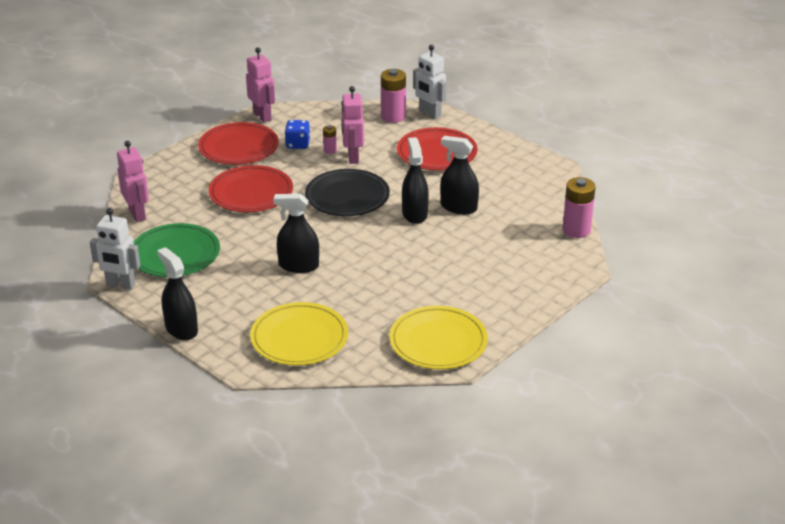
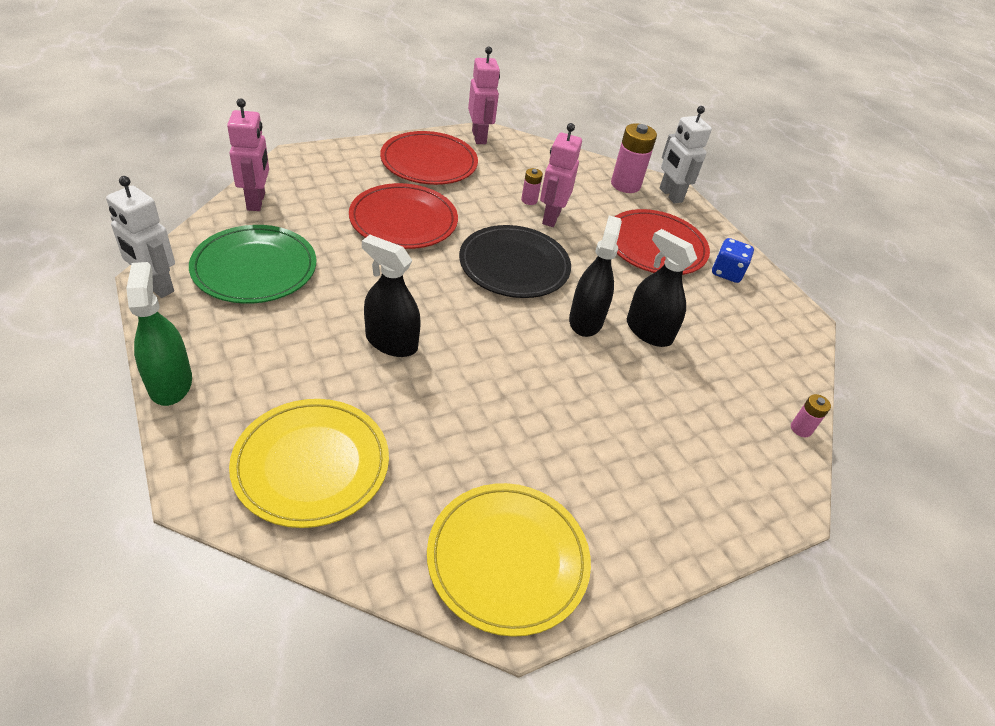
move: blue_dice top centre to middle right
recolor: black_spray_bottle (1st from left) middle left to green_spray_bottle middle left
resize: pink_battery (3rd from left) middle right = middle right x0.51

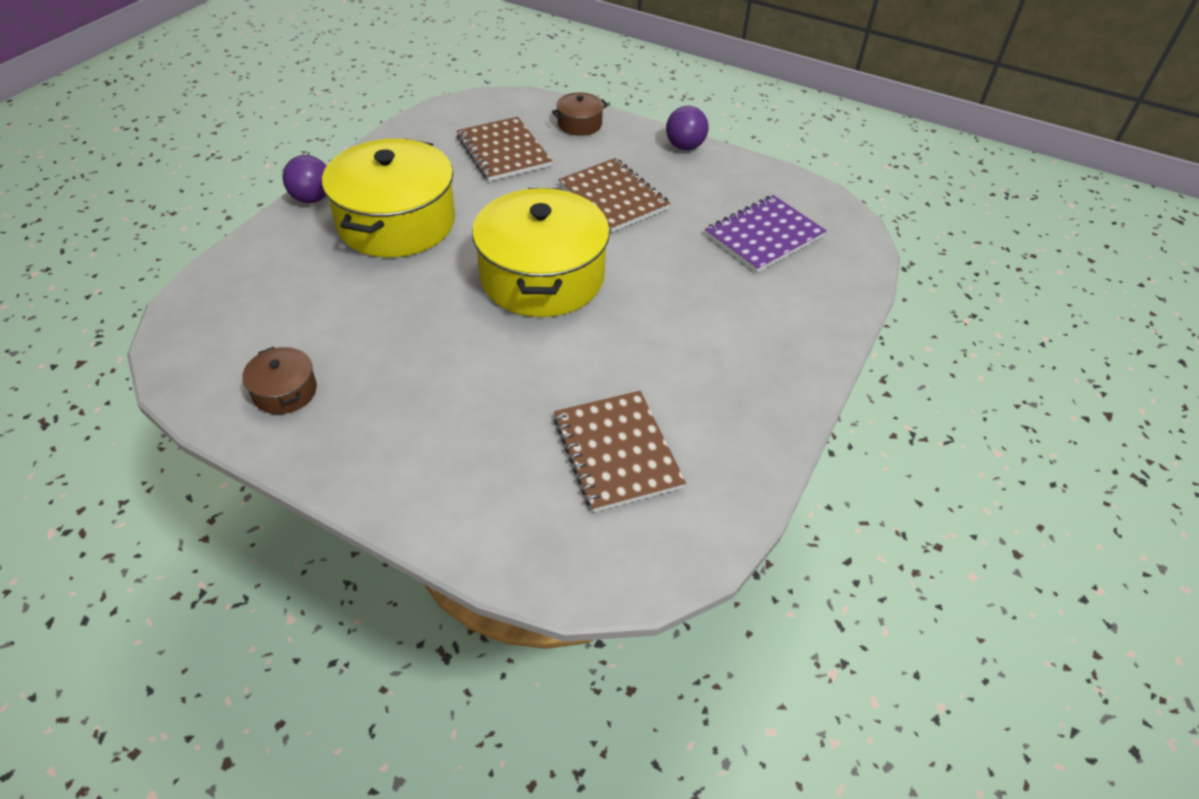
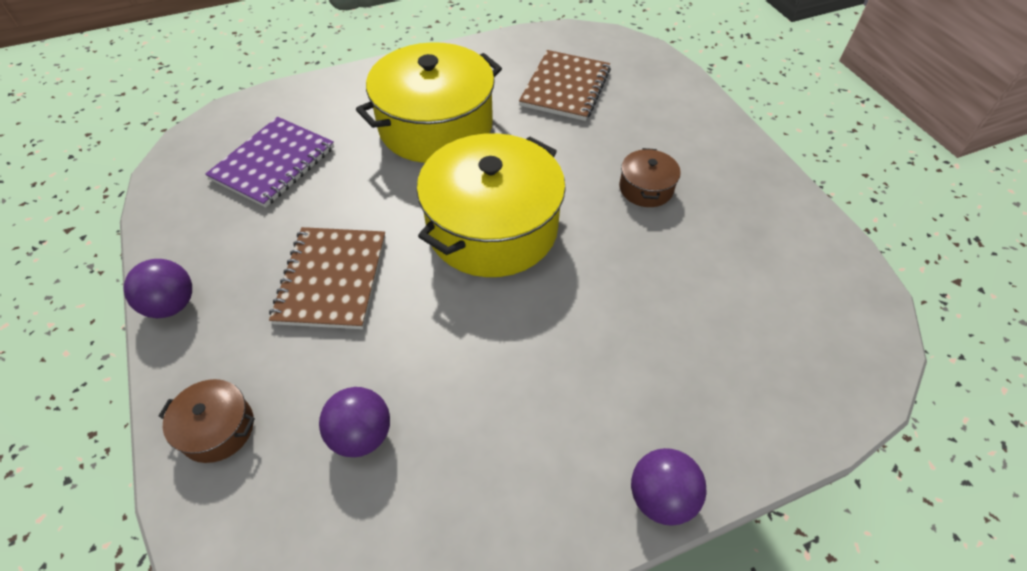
move: yellow_pot (1st from left) top left to top centre; brown_pot (1st from left in the first image) middle left to brown_pot (2nd from left) top centre
replace: brown_notebook (1st from left) top centre to purple_ball (2nd from left) bottom centre
rotate: purple_notebook top centre = top left 60 degrees counterclockwise

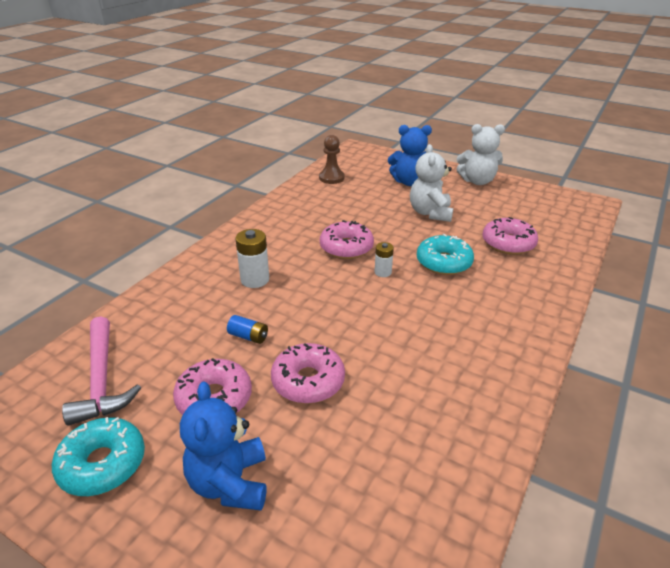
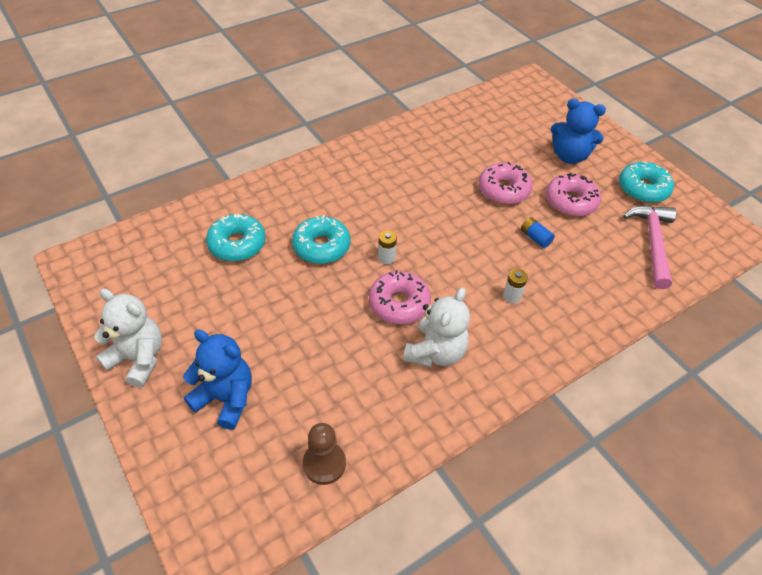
move: white_teddy_bear (1st from left in the first image) top centre to white_teddy_bear (2nd from left) centre
recolor: pink_donut (4th from left) middle right to turquoise_donut (1st from left) middle left
rotate: blue_teddy_bear (1st from left in the first image) bottom left = top right 90 degrees clockwise
resize: white_battery (1st from left in the first image) centre = middle right x0.61

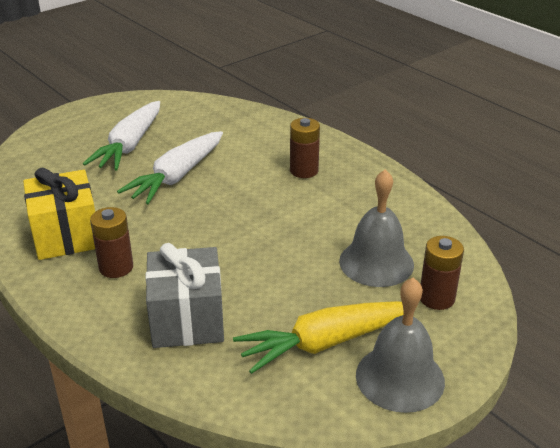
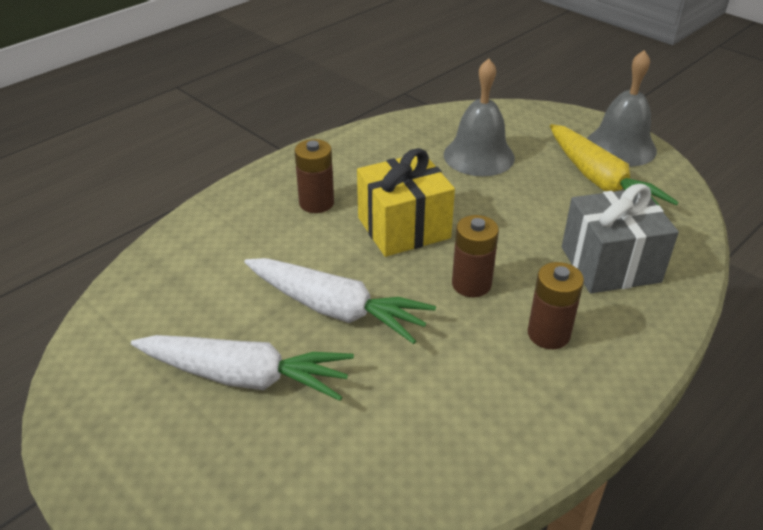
move: yellow_gift middle left to centre; brown_battery (3rd from left in the first image) middle right to brown_battery (2nd from left) centre

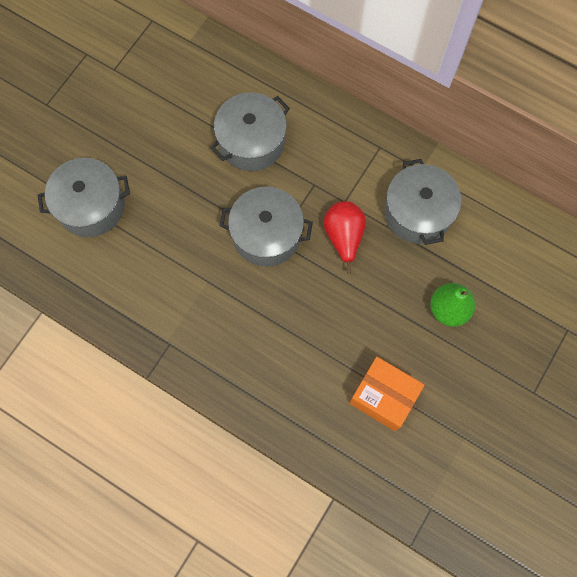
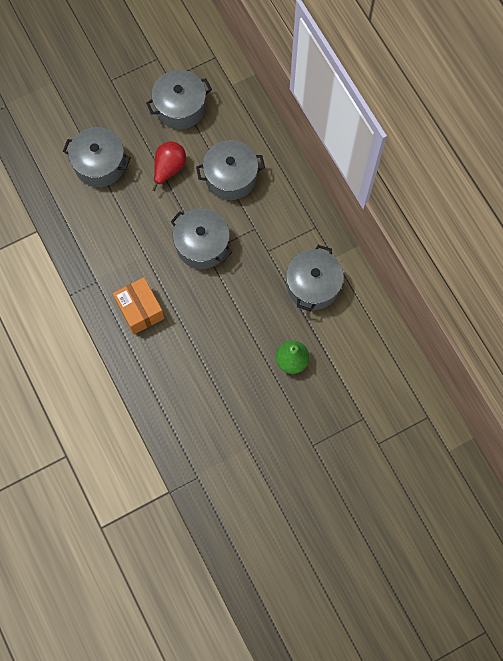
insert: grey_pot (2nd from left) top centre
move: red_pear centre to top centre; orange_box bottom right to middle left

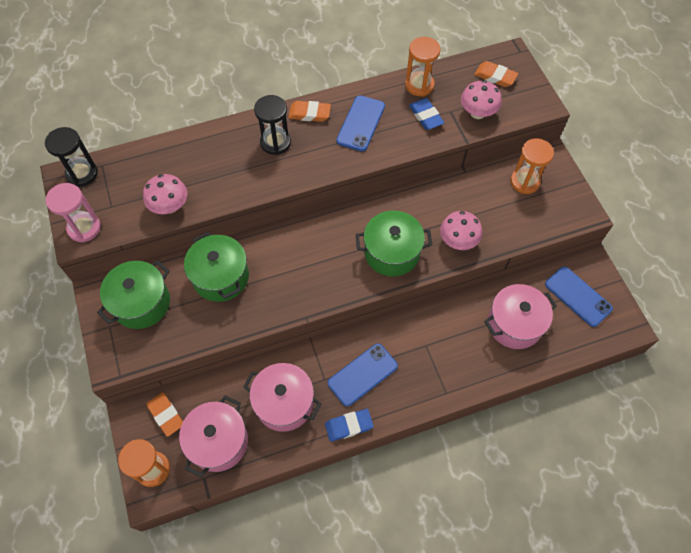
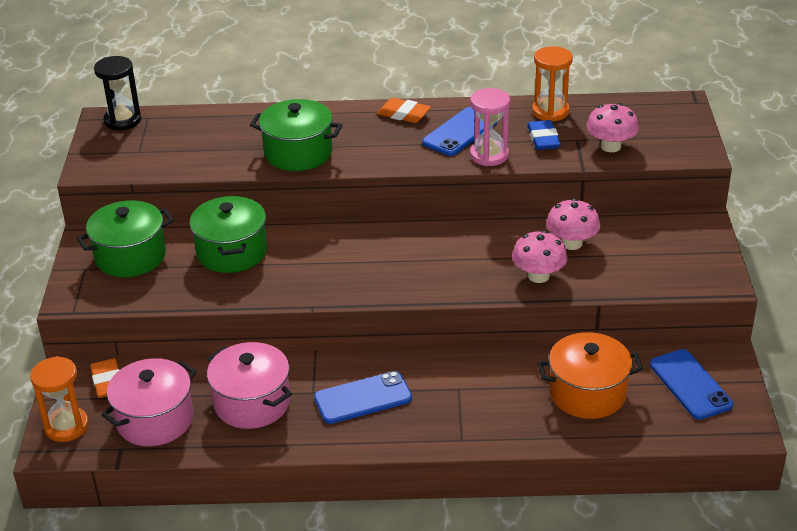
delete: orange_eraser (3rd from left) top right; black_hourglass (2nd from left) top centre; orange_hourglass (3rd from left) top right; blue_eraser (1st from left) bottom centre
move: pink_mushroom (1st from left in the first image) middle left to pink_mushroom (2nd from left) middle right; pink_hourglass middle left to top centre; green_pot (3rd from left) centre to top centre
recolor: pink_pot (3rd from left) middle right to orange_pot bottom right

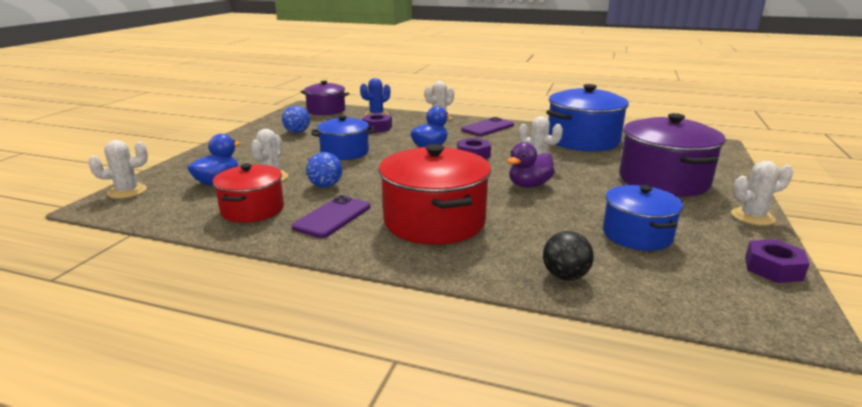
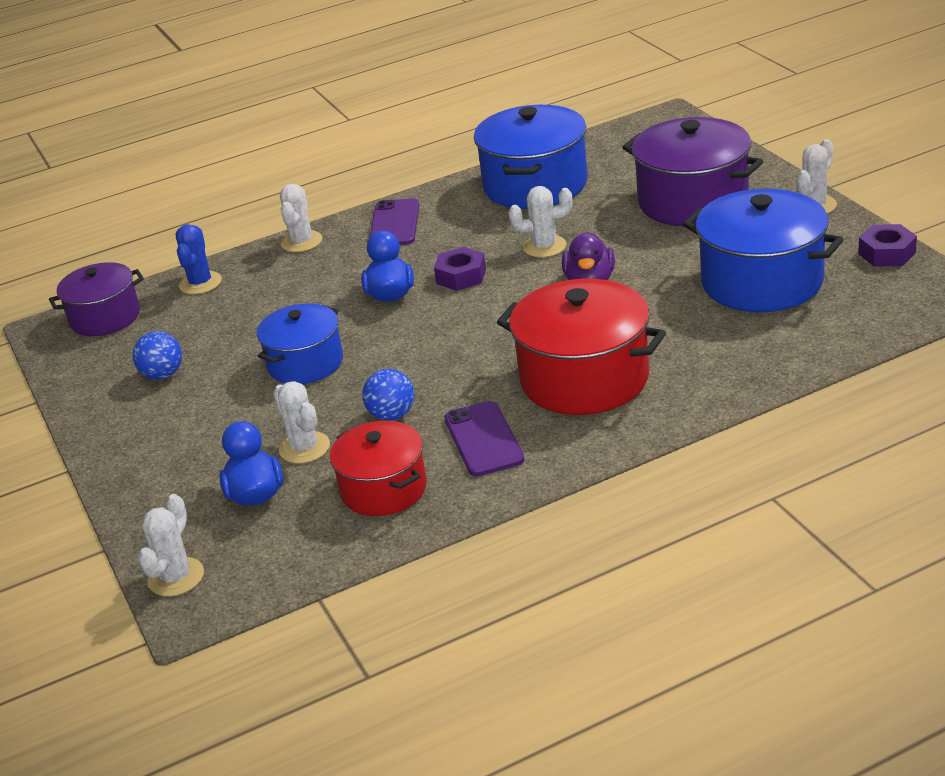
delete: purple_nut (1st from left) top centre; black_ball centre
resize: blue_pot (3rd from left) middle right = top right x1.59

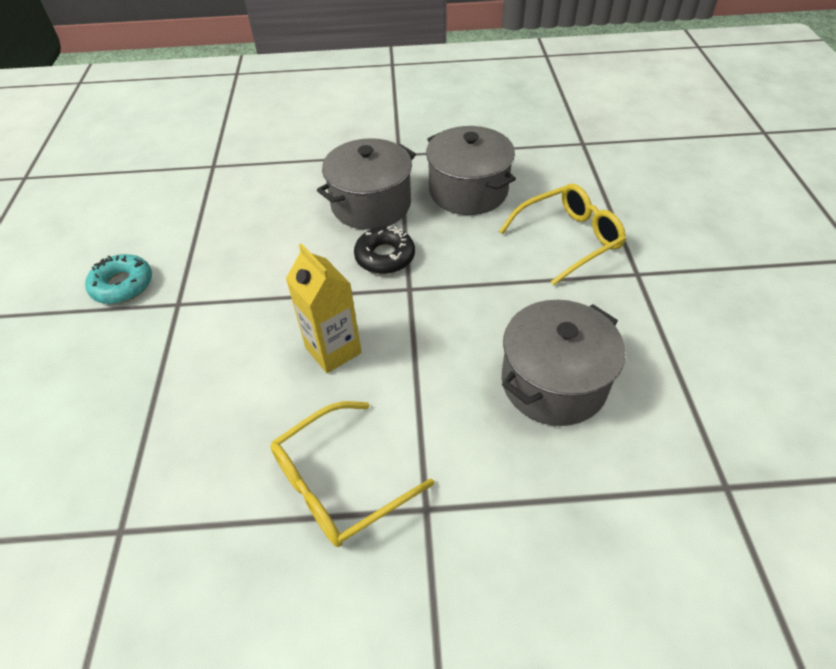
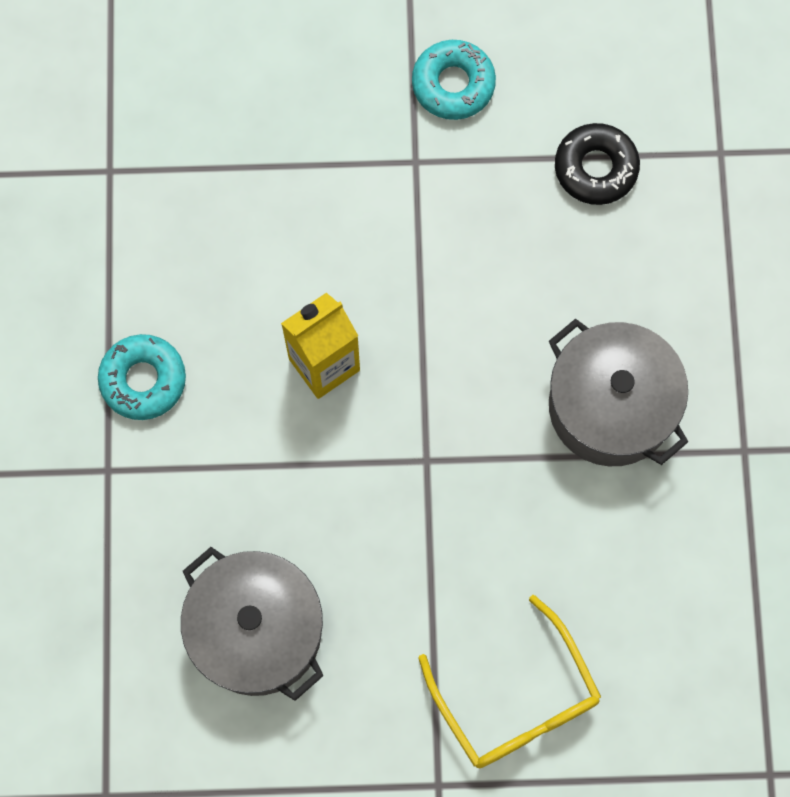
delete: grey_pot (2nd from left) top centre
move: black_donut centre to top right
replace: yellow_glasses (1st from left) bottom centre to turquoise_donut (1st from left) middle left

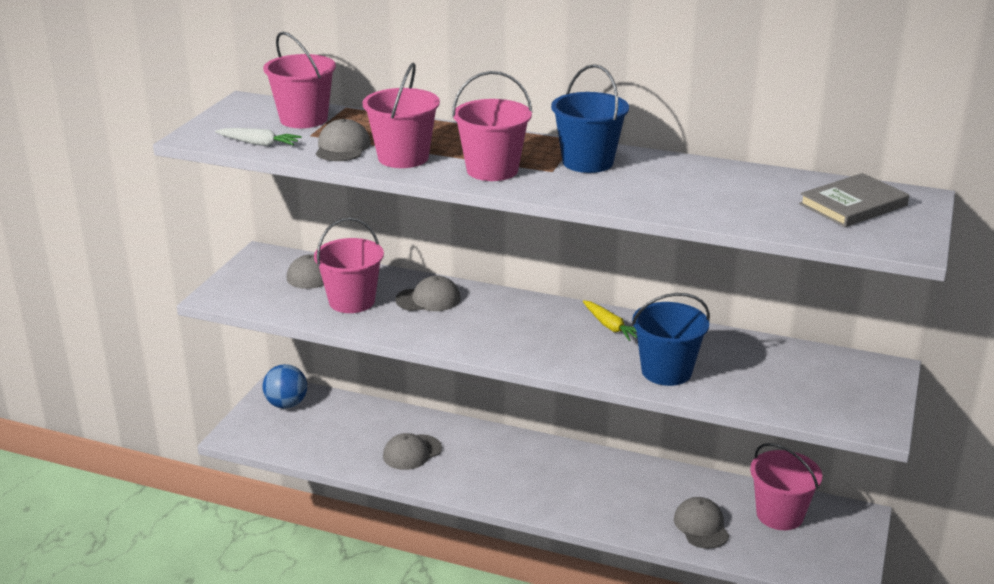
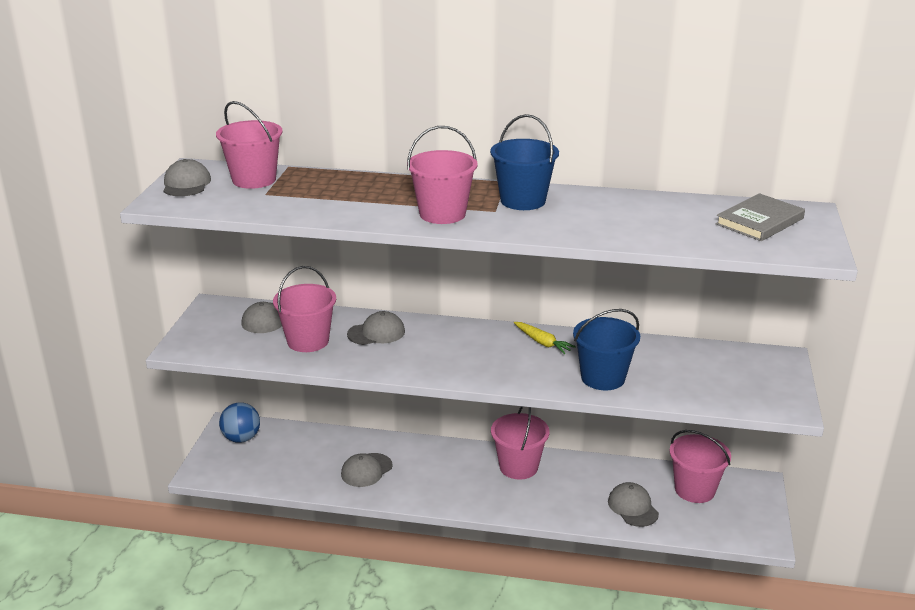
delete: white_carrot top left
move: pink_bucket (3rd from left in the first image) top centre to pink_bucket (4th from left) bottom centre; grey_cap (2nd from left in the first image) top centre to grey_cap (1st from left) top left

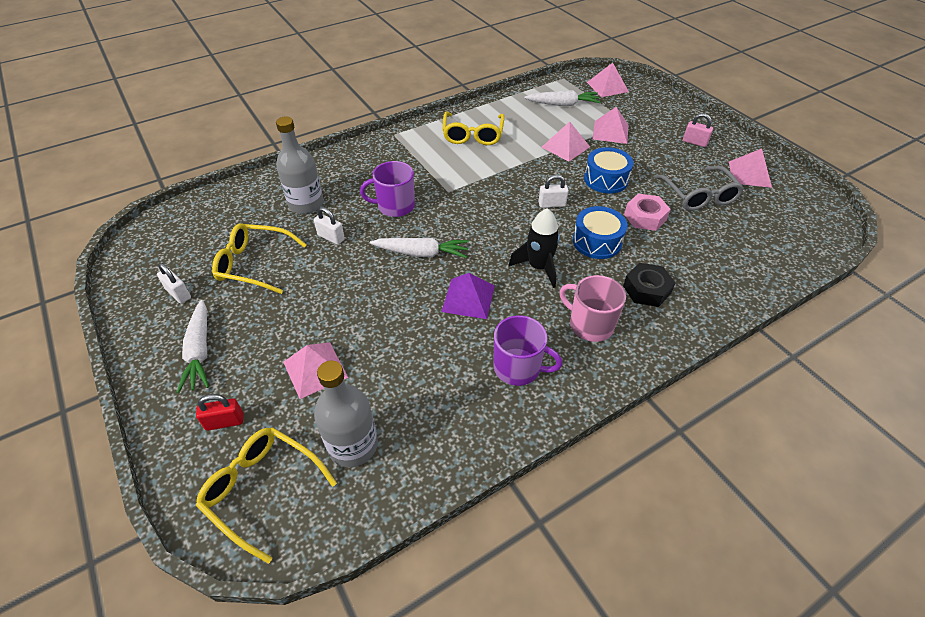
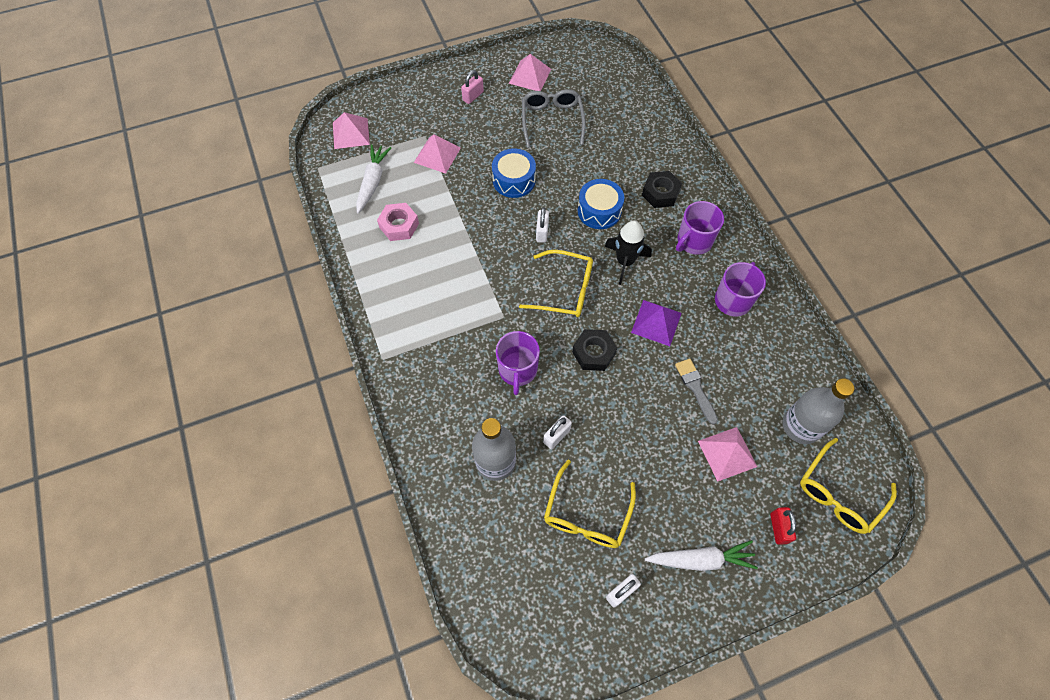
delete: pink_pyramid (2nd from left) top centre
insert: grey_brush centre
move: yellow_glasses (3rd from left in the first image) top centre to yellow_glasses (1st from left) centre; pink_nut middle right to top centre
replace: white_carrot (2nd from left) centre to black_nut (1st from left) centre
recolor: pink_mug centre to purple_mug (2nd from left) top right
rotate: grey_glasses top right = top centre 90 degrees counterclockwise

